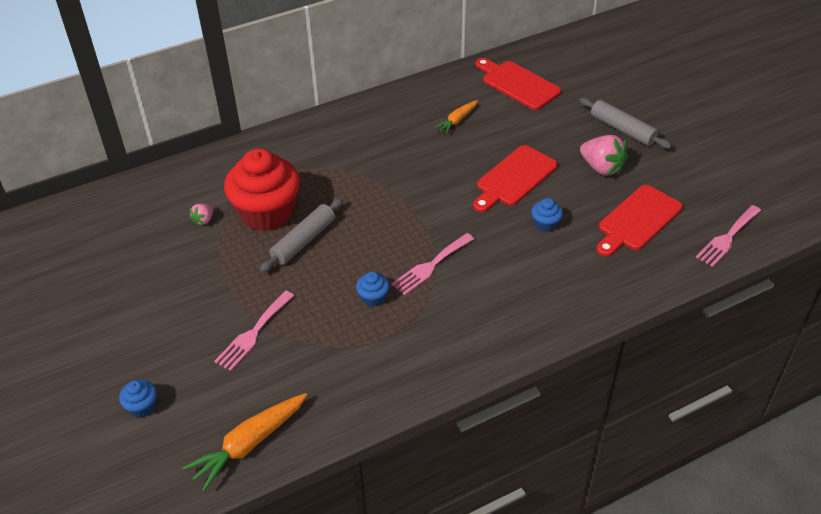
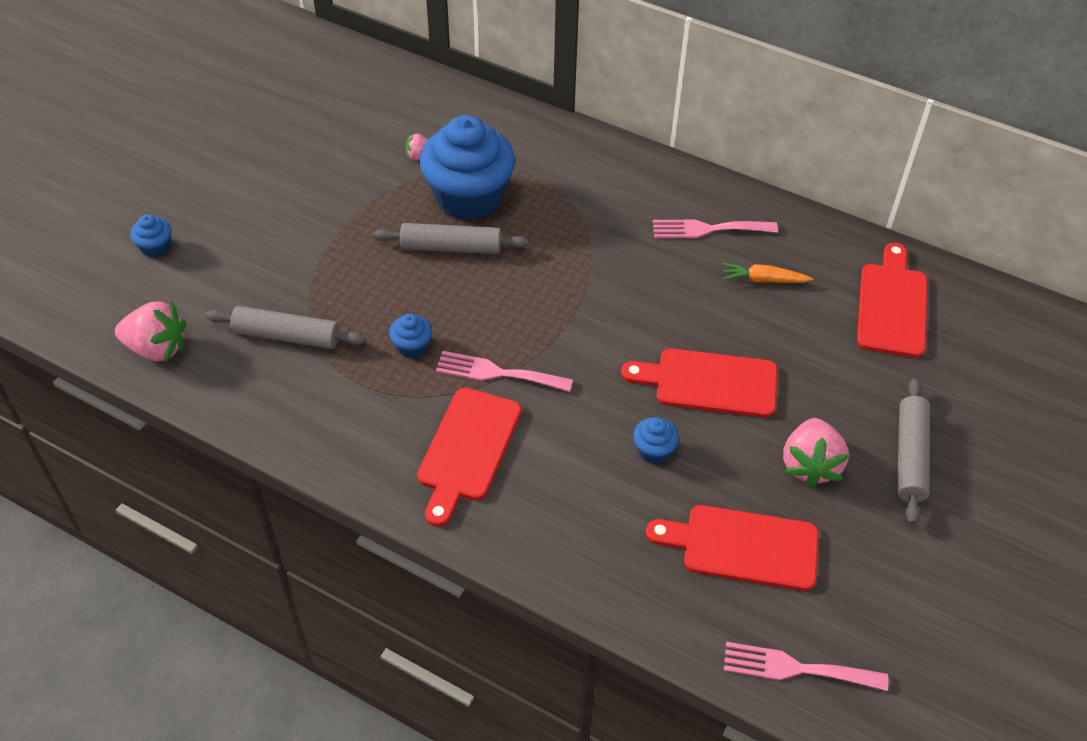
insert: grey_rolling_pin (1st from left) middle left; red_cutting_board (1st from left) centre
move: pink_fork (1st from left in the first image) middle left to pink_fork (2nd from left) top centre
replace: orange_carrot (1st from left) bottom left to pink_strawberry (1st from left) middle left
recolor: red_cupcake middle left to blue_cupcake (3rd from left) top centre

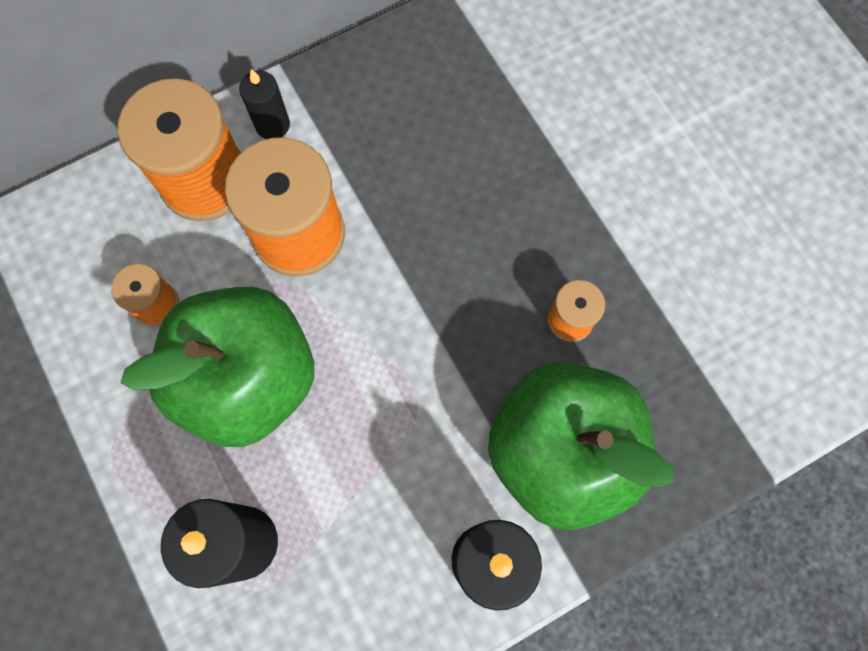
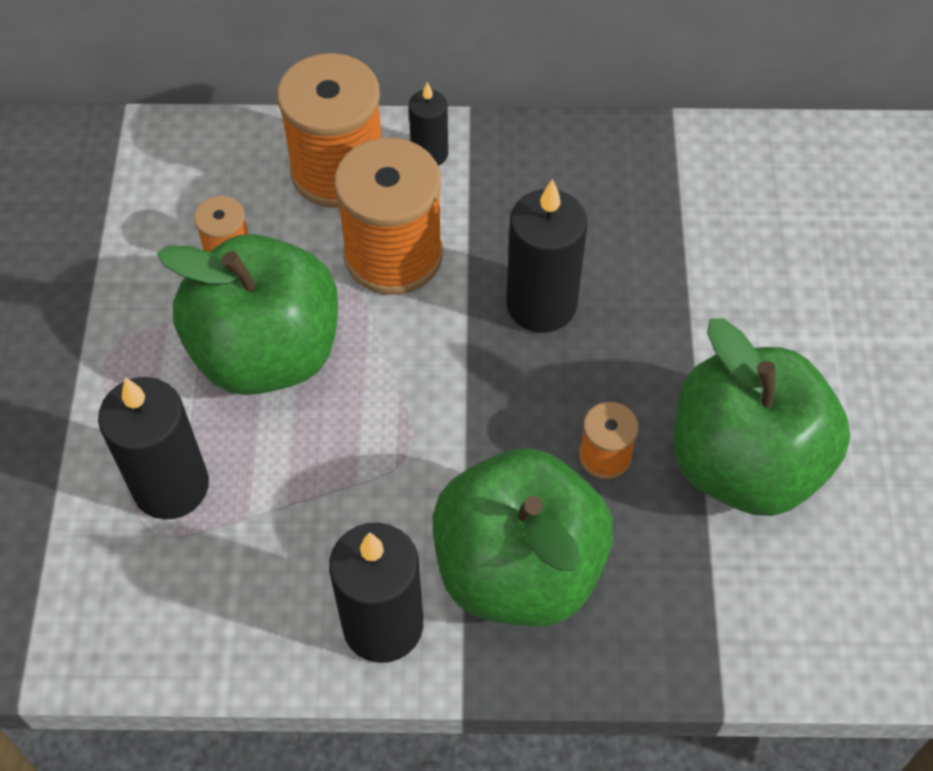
insert: black_candle (4th from left) top centre; green_apple (3rd from left) middle right

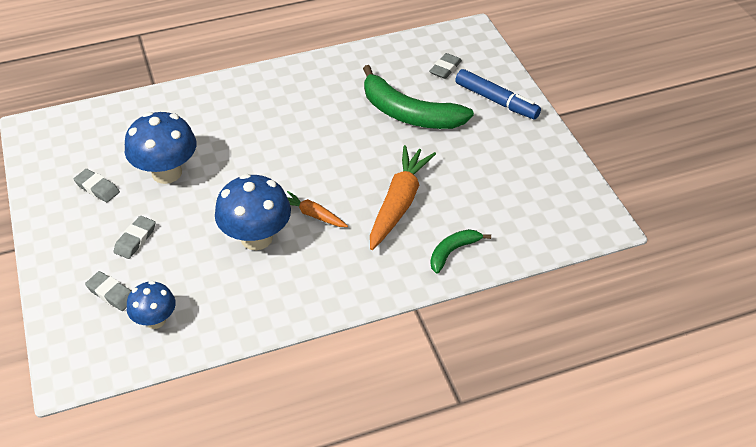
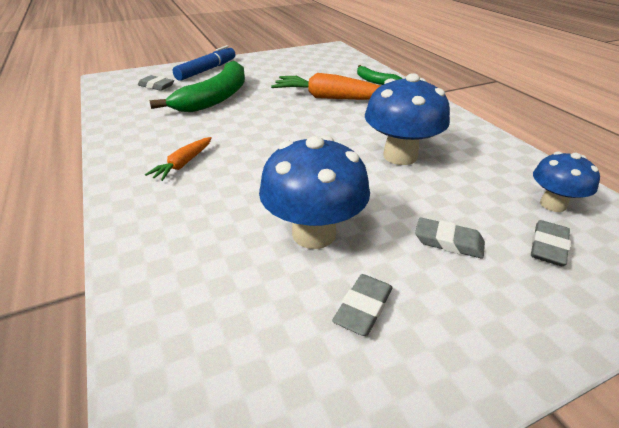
move: orange_carrot (1st from left) centre to middle left

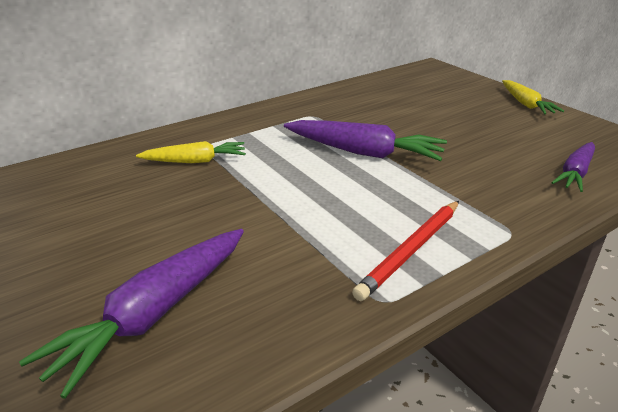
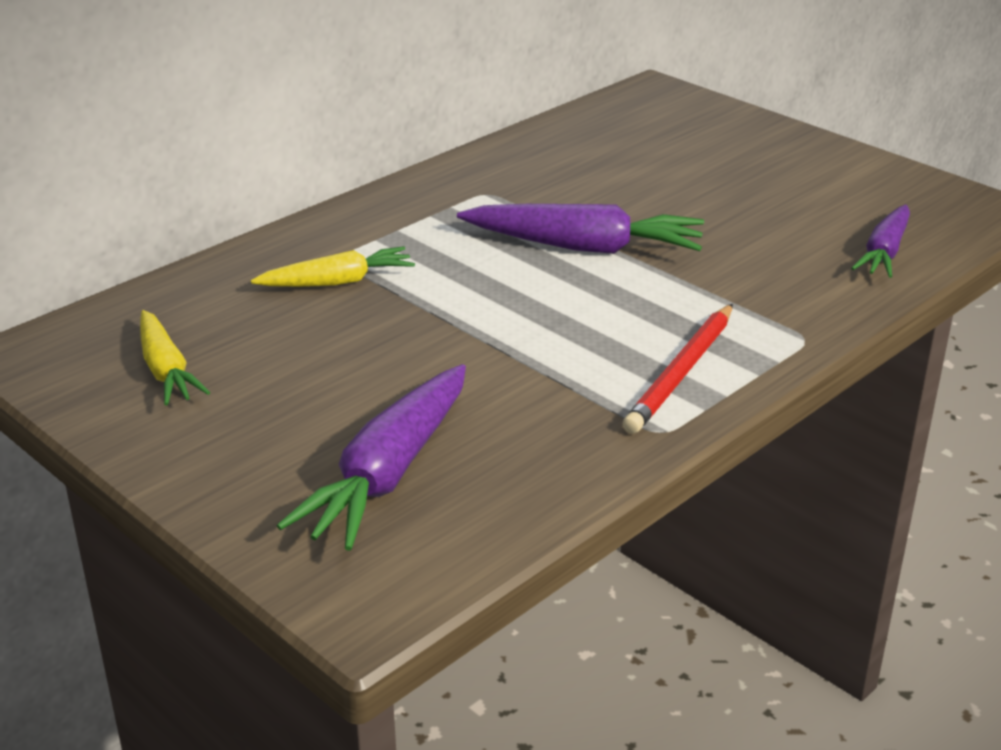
move: yellow_carrot (2nd from left in the first image) top right to yellow_carrot (1st from left) middle left

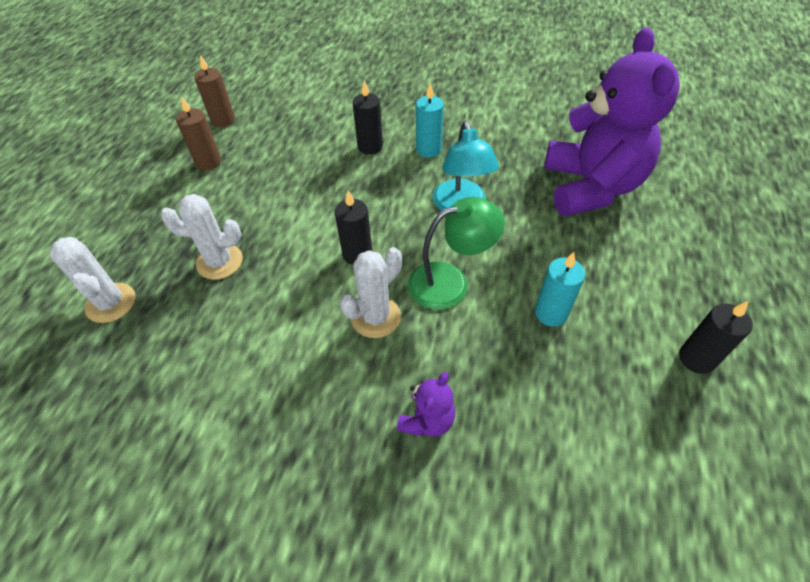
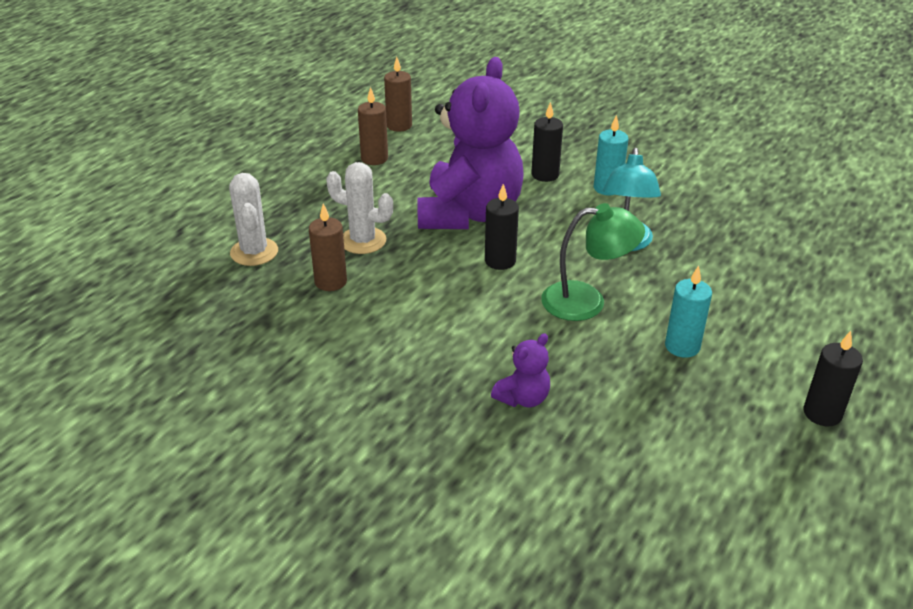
delete: white_cactus (3rd from left) centre
insert: brown_candle (1st from left) centre
move: purple_teddy_bear (2nd from left in the first image) top right to purple_teddy_bear (1st from left) top centre

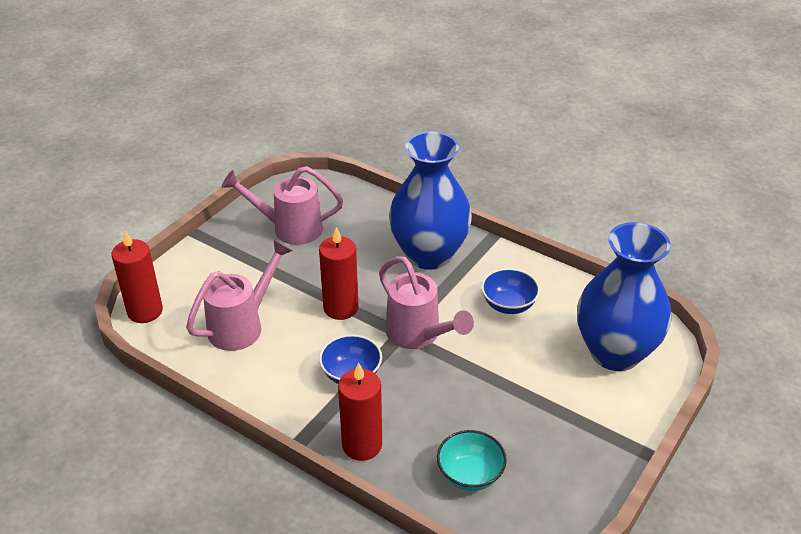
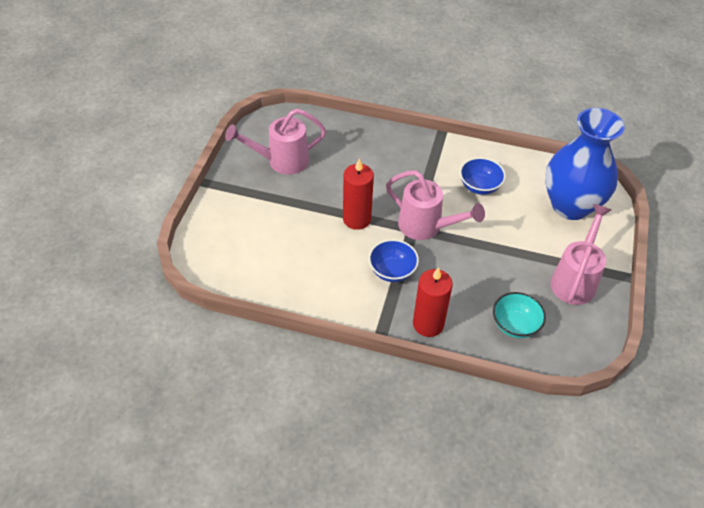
delete: blue_vase (1st from left) centre; red_candle (1st from left) middle left
move: pink_watering_can (1st from left in the first image) middle left to pink_watering_can (3rd from left) middle right

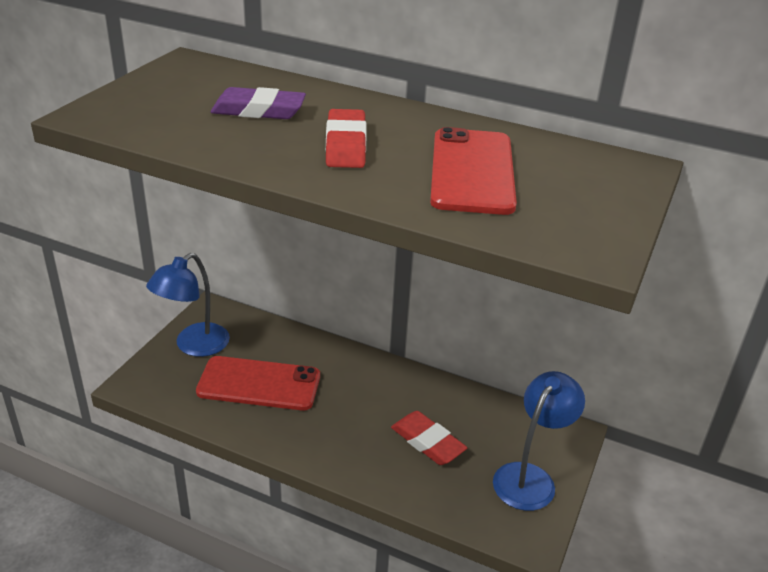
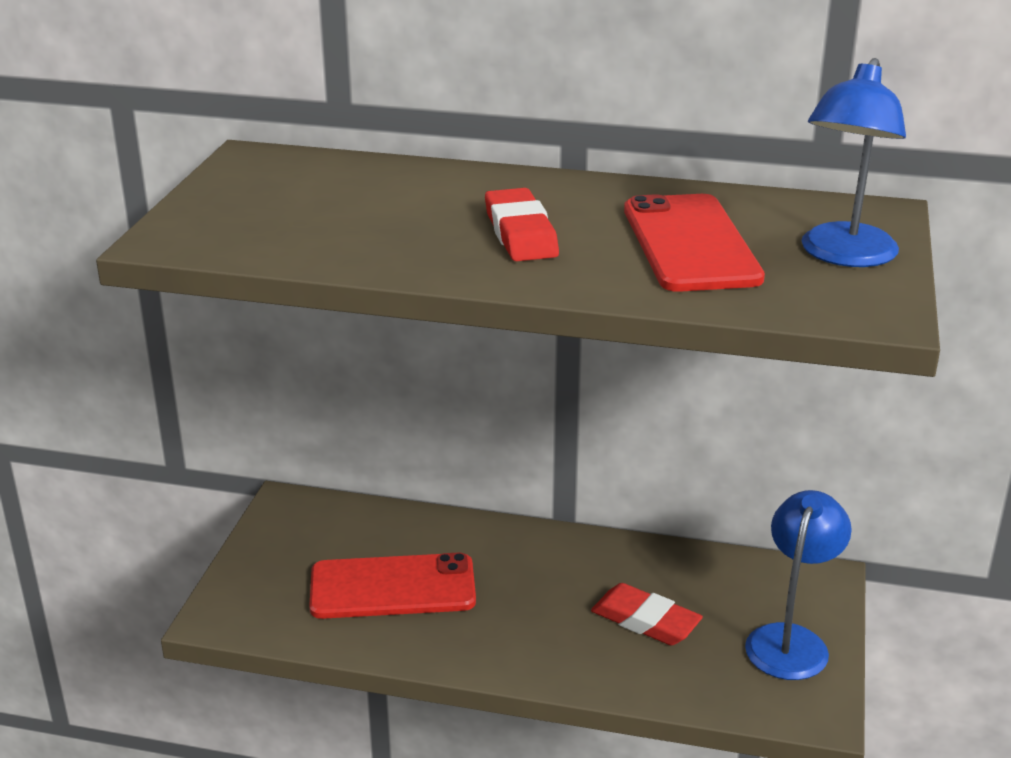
delete: purple_eraser top centre
move: blue_lamp (1st from left in the first image) middle left to blue_lamp (2nd from left) top right

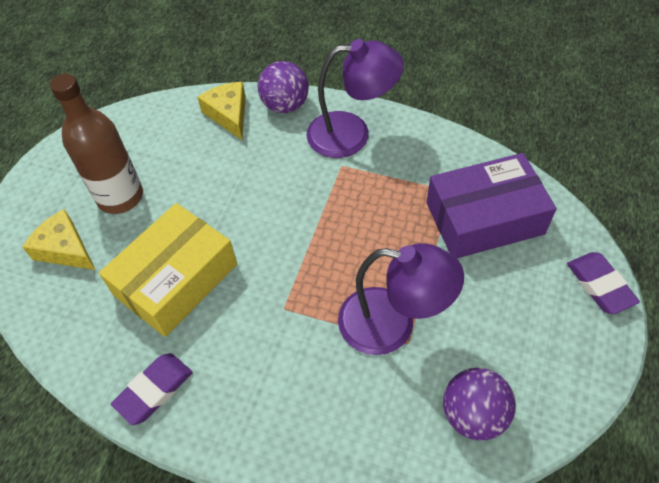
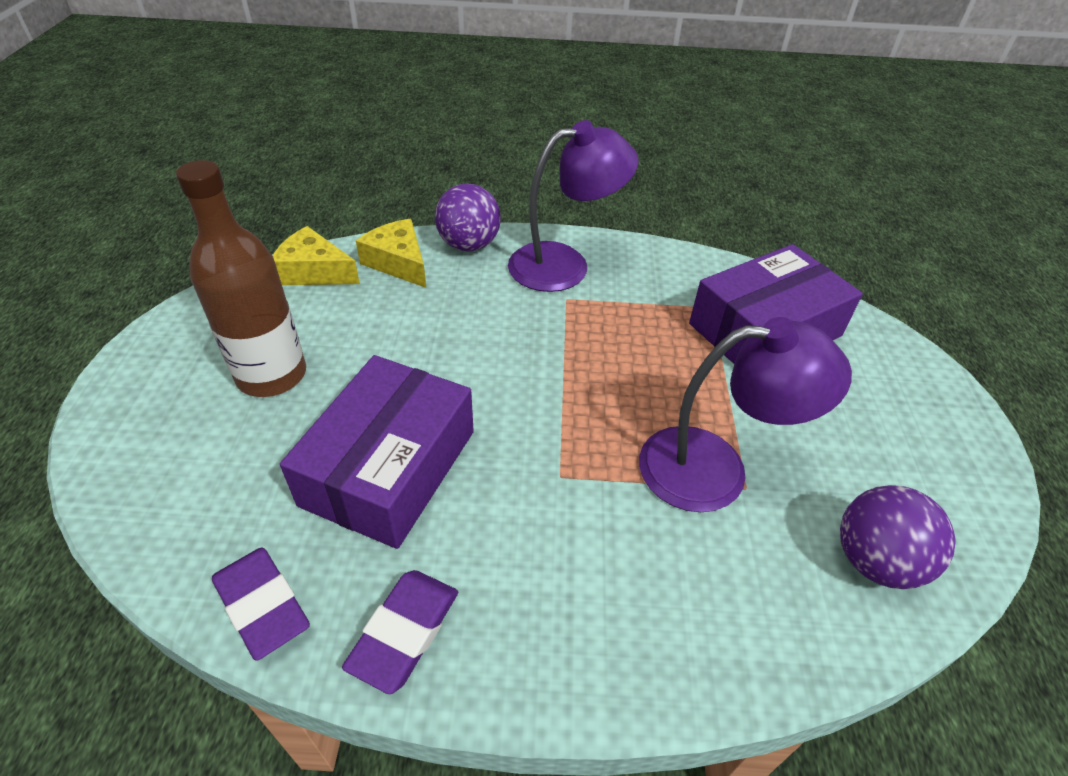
move: yellow_cheese (1st from left) middle left to top left; purple_eraser (2nd from left in the first image) middle right to purple_eraser (1st from left) bottom left
recolor: yellow_box middle left to purple_box (1st from left) centre

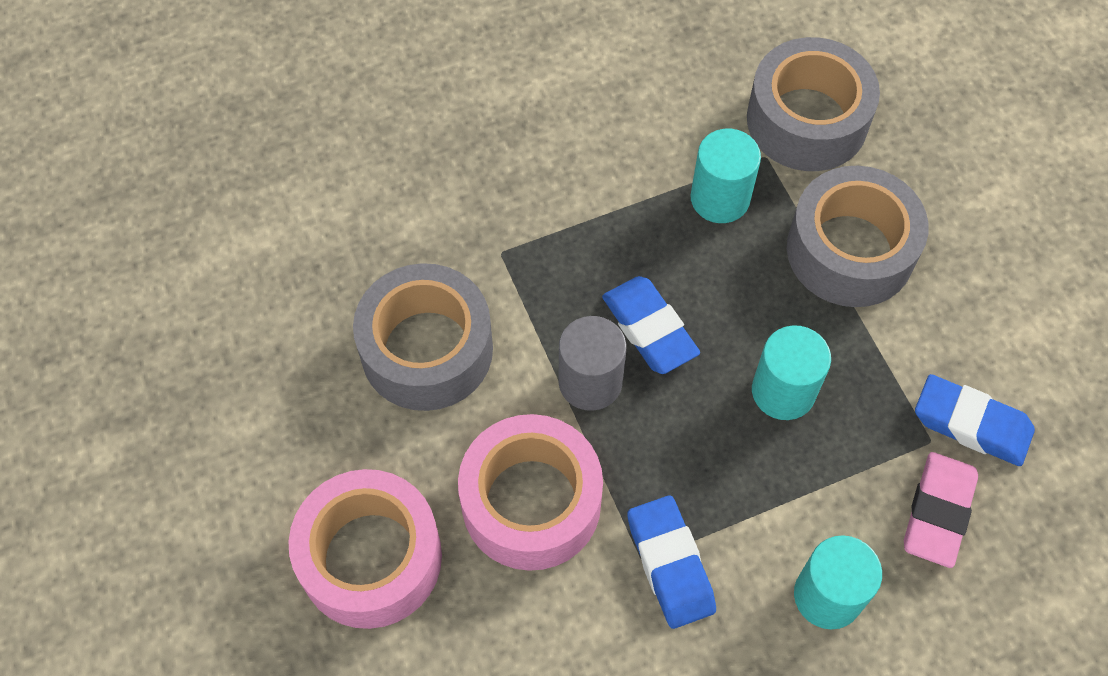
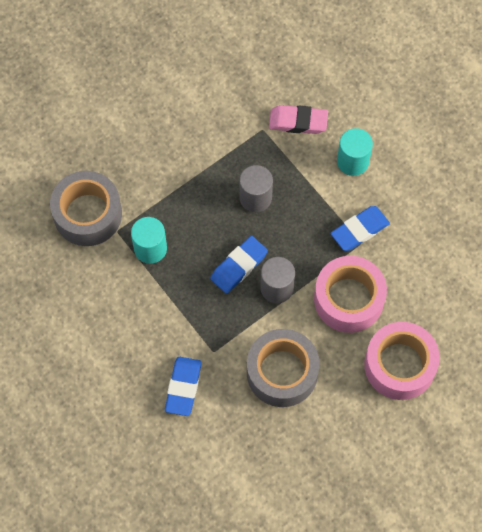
delete: grey_tape (3rd from left) middle right
move: blue_eraser (3rd from left in the first image) middle right to blue_eraser (1st from left) bottom centre
recolor: turquoise_cylinder (2nd from left) middle right to grey_cylinder (1st from left) centre

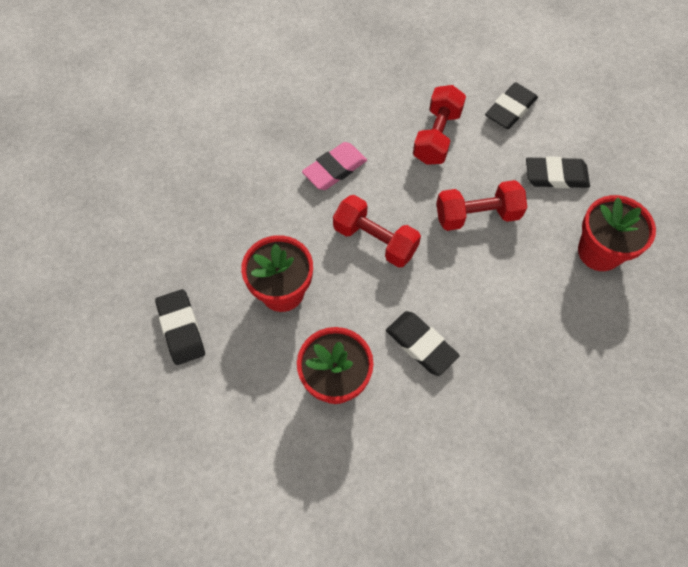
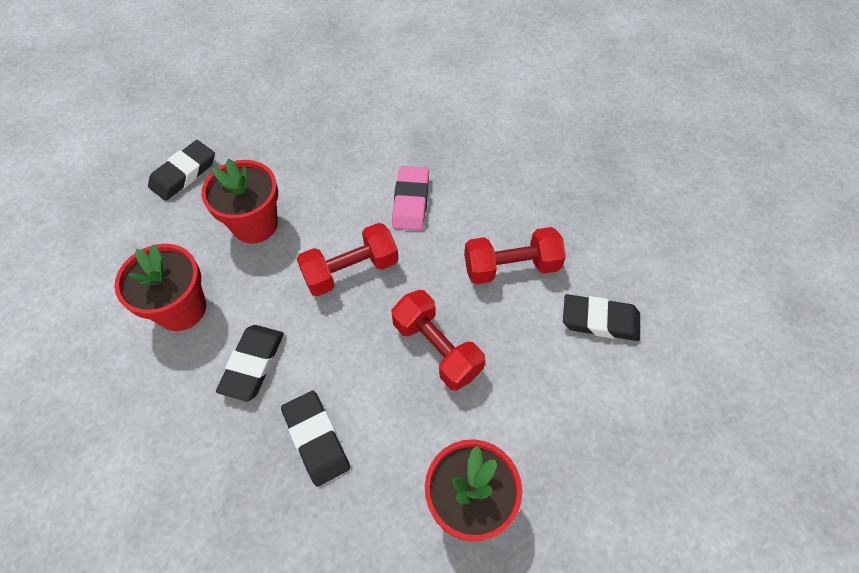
move: black_eraser (4th from left in the first image) top right to black_eraser (3rd from left) bottom centre
rotate: pink_eraser top centre = centre 75 degrees clockwise; red_dumbbell (1st from left) centre = centre 60 degrees clockwise

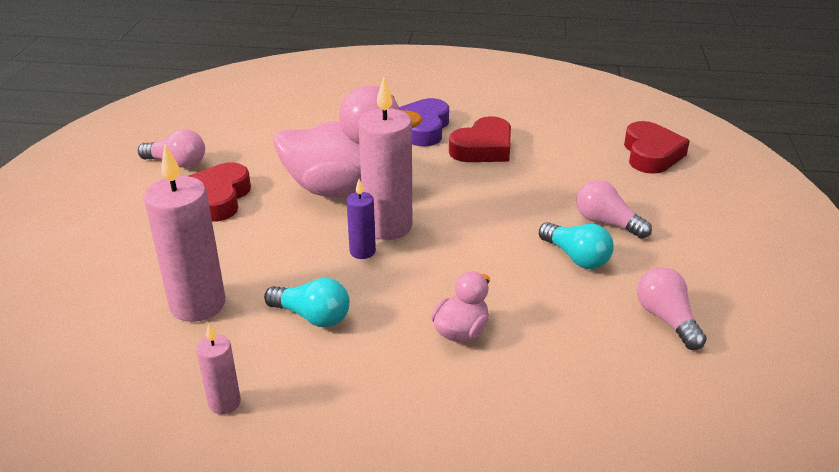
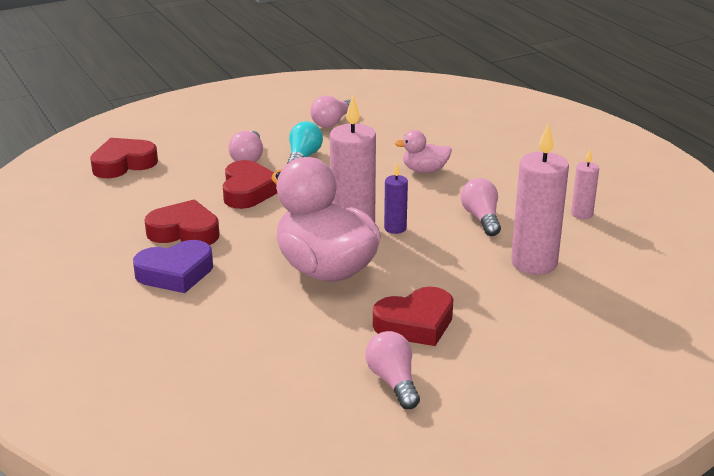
insert: red_heart (3rd from left) centre
recolor: turquoise_light_bulb (1st from left) centre to pink_light_bulb (4th from left) middle right

